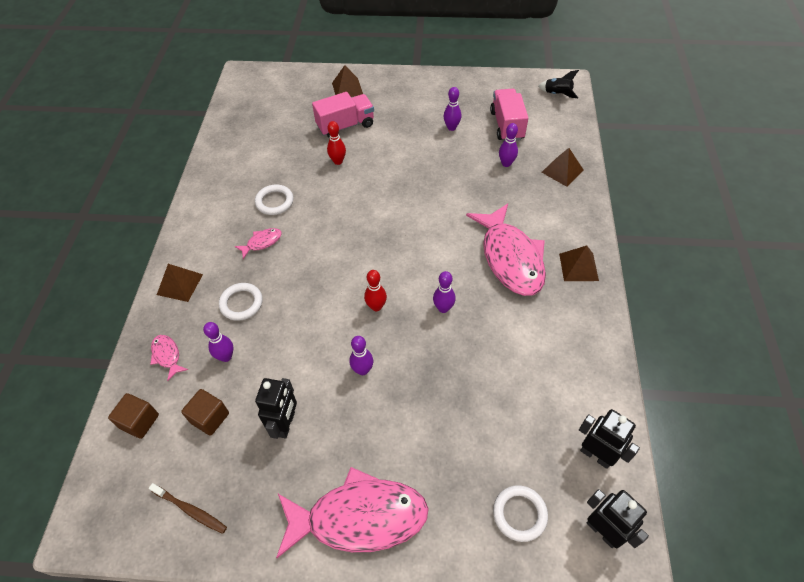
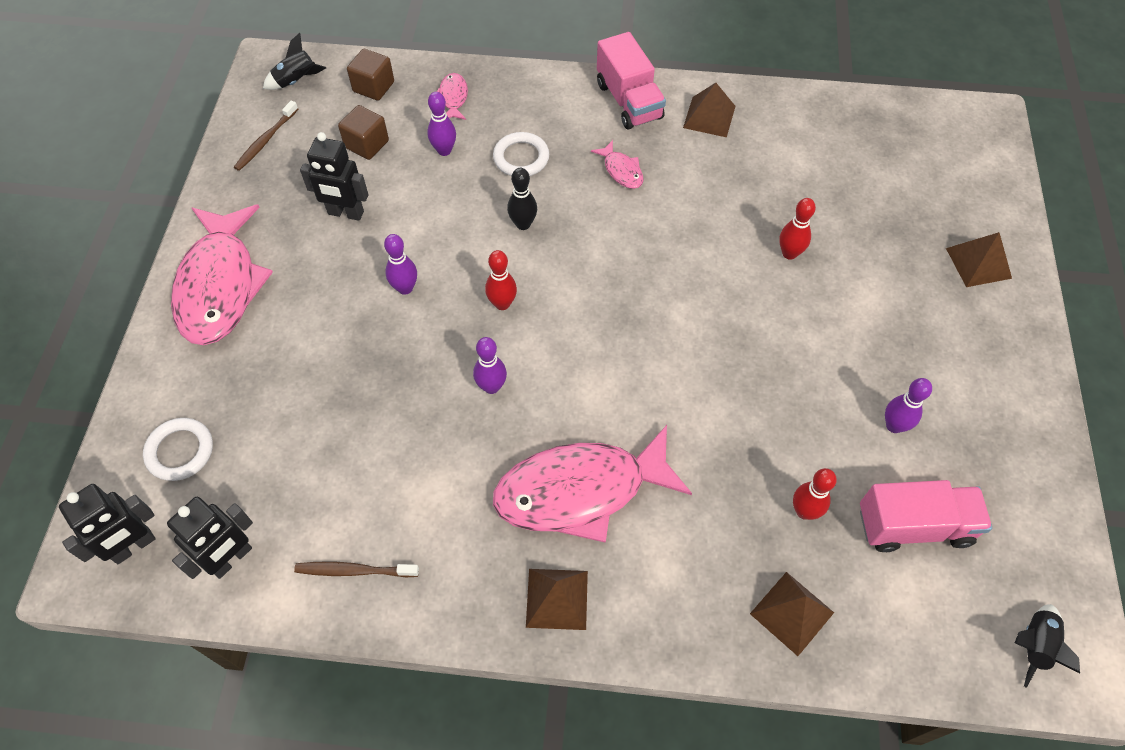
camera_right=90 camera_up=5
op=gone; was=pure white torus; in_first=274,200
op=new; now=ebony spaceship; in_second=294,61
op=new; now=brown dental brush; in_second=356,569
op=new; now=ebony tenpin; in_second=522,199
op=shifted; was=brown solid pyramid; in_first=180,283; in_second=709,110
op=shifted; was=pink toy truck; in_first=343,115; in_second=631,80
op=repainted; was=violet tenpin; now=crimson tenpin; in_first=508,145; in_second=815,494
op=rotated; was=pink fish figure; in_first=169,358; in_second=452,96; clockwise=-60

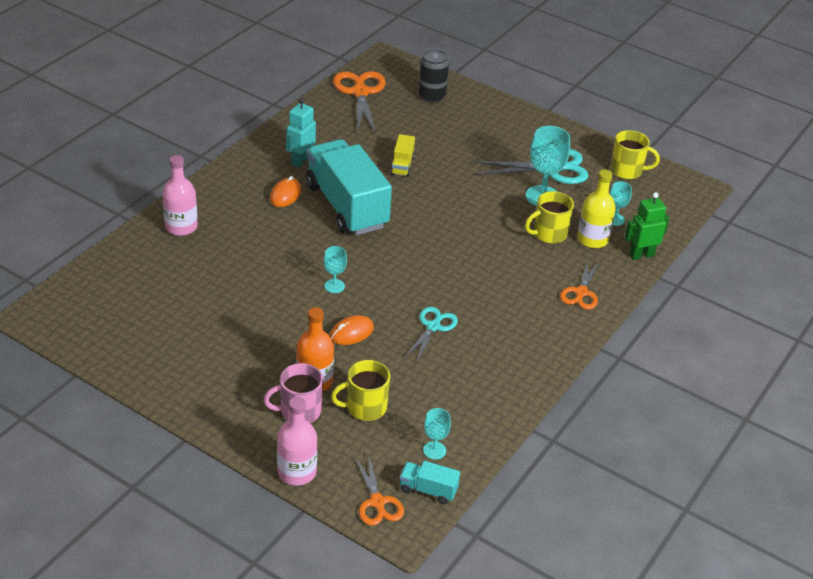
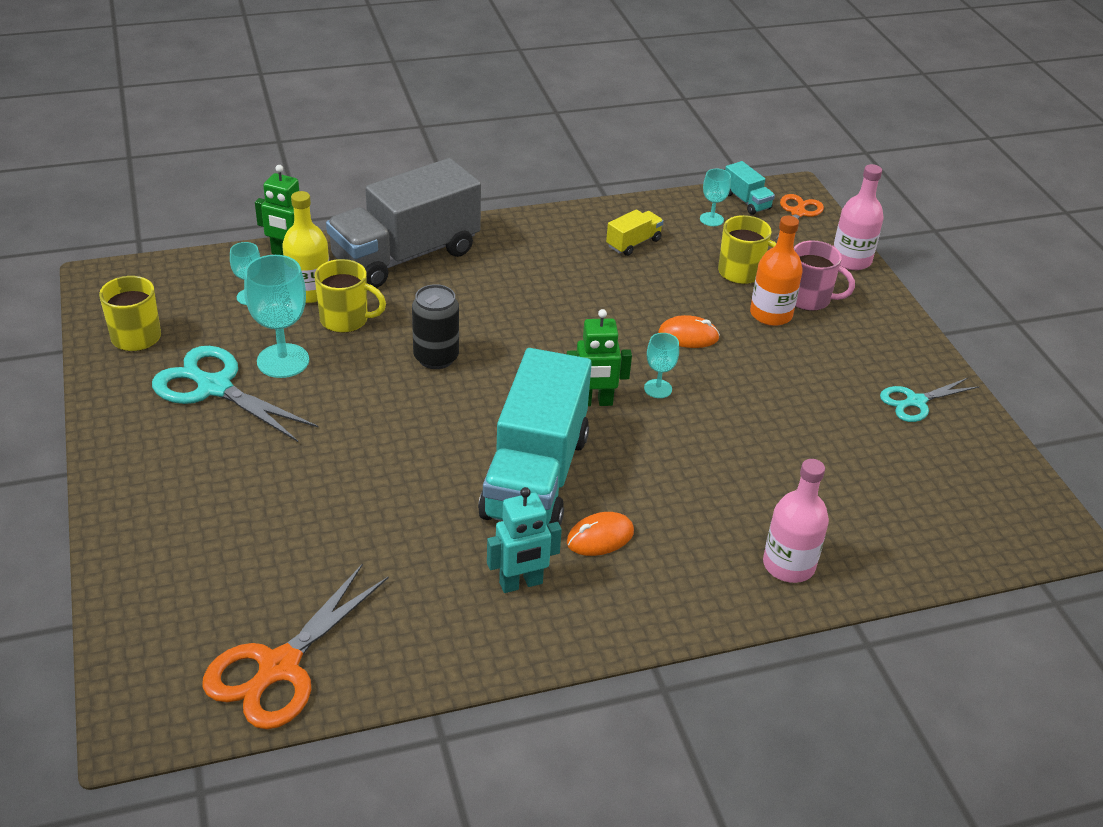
camera_right=-140 camera_up=0
op=new; now=leaf-green toy robot; in_second=599,357
op=shifted; was=golden toy truck; in_first=402,155; in_second=635,232
op=shifted; was=turquoise scissors; in_first=431,334; in_second=929,400
op=shifted; was=ebony can; in_first=433,76; in_second=435,326
op=swapped; was=orange-coloured scissors; now=gray toy truck; in_first=580,284; in_second=403,223

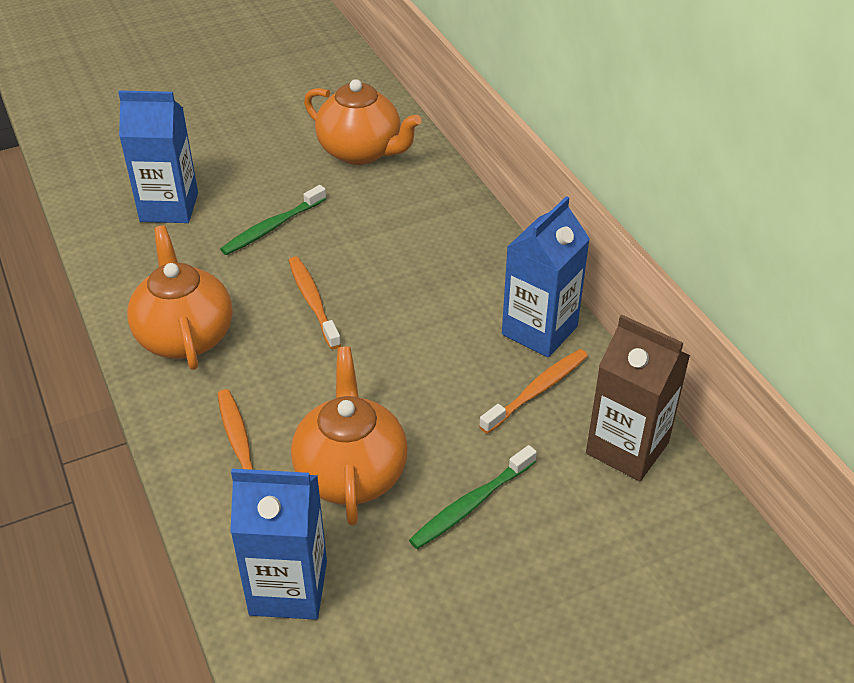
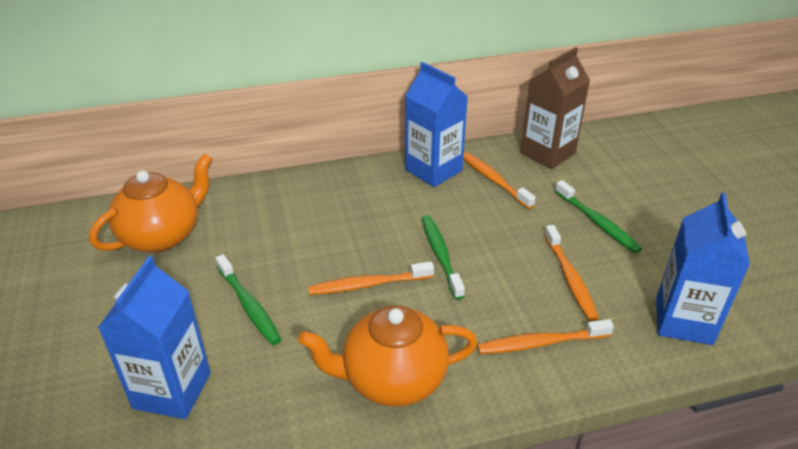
camera_right=-80 camera_up=-5
op=new; now=leaf-green dental brush; in_second=443,257
op=swapped; was=orange-coloured tea pot; now=orange-coloured dental brush; in_first=349,436; in_second=571,273

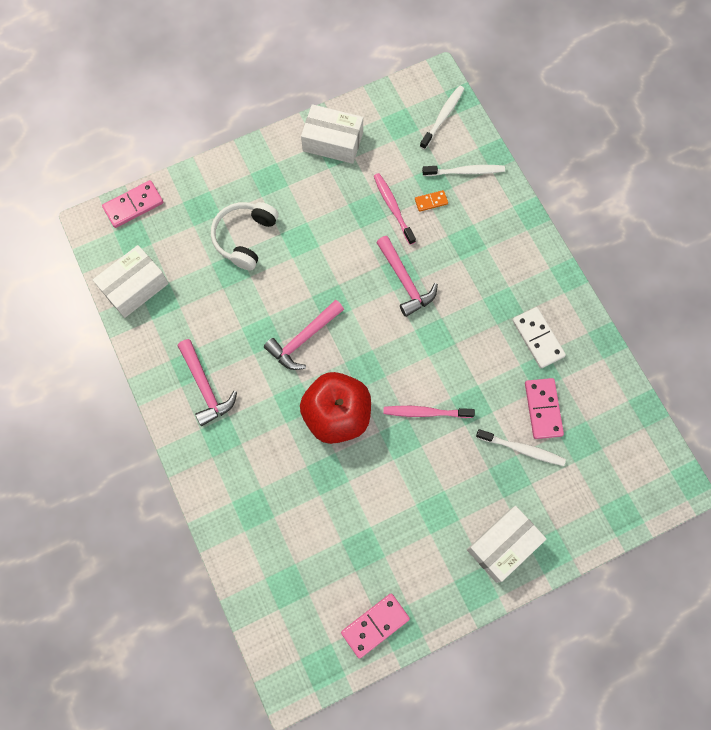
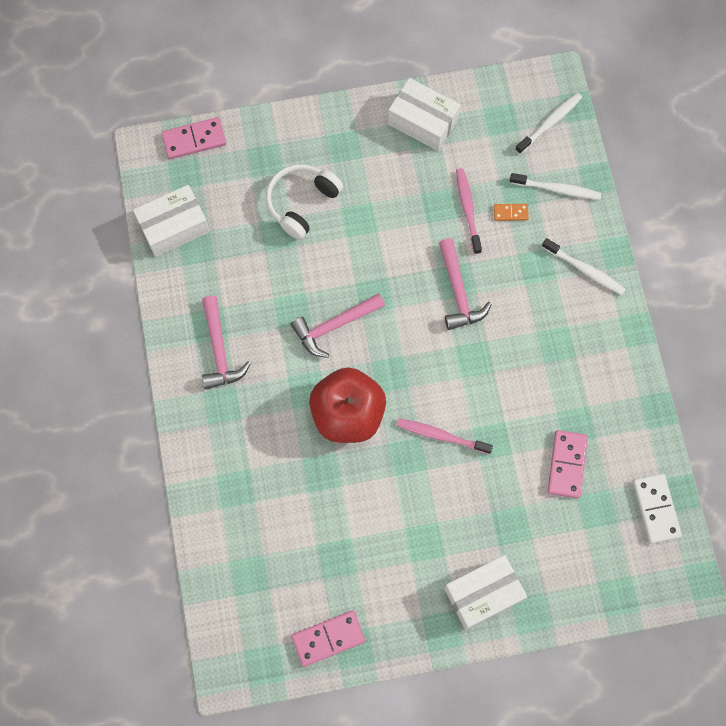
camera_right=15 camera_up=0
op=shifted; was=pure white dental brush; in_first=521,447; in_second=584,266
op=shifted; was=pure white domino; in_first=539,337; in_second=657,509

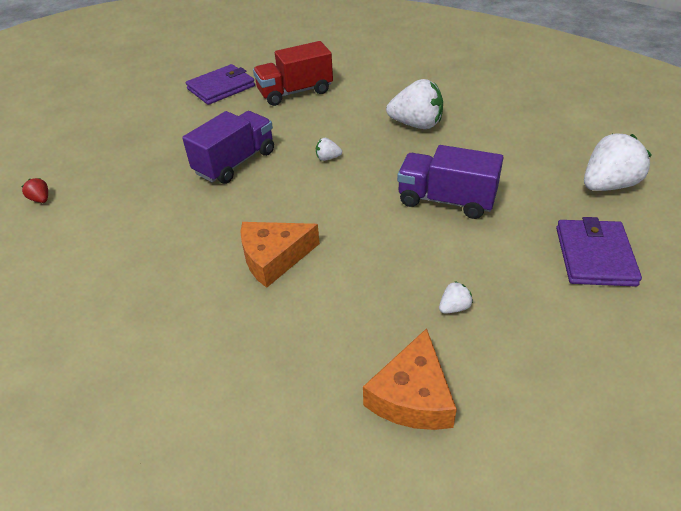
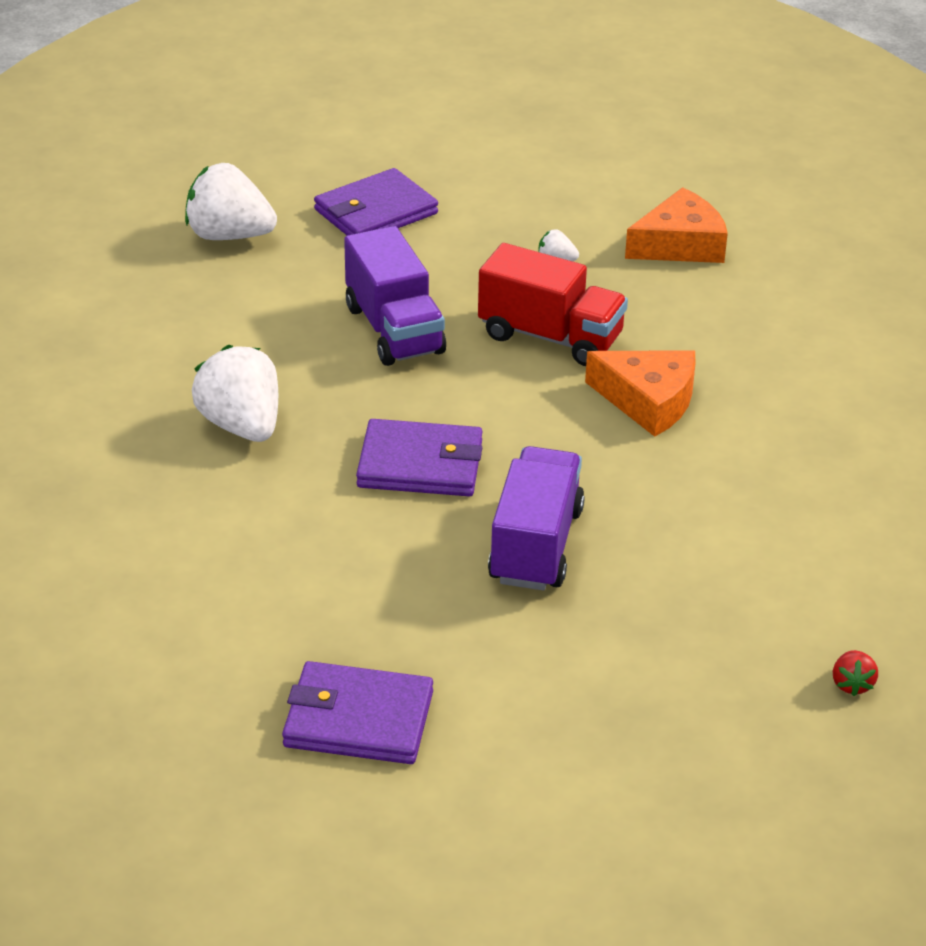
camera_right=-135 camera_up=-5
op=shifted; was=crimson toy truck; in_first=293,73; in_second=553,304
op=swapped; was=pure white berry; now=violet billfold; in_first=329,149; in_second=419,457
op=rotated; was=violet toy truck; in_first=228,147; in_second=536,518; clockwise=105

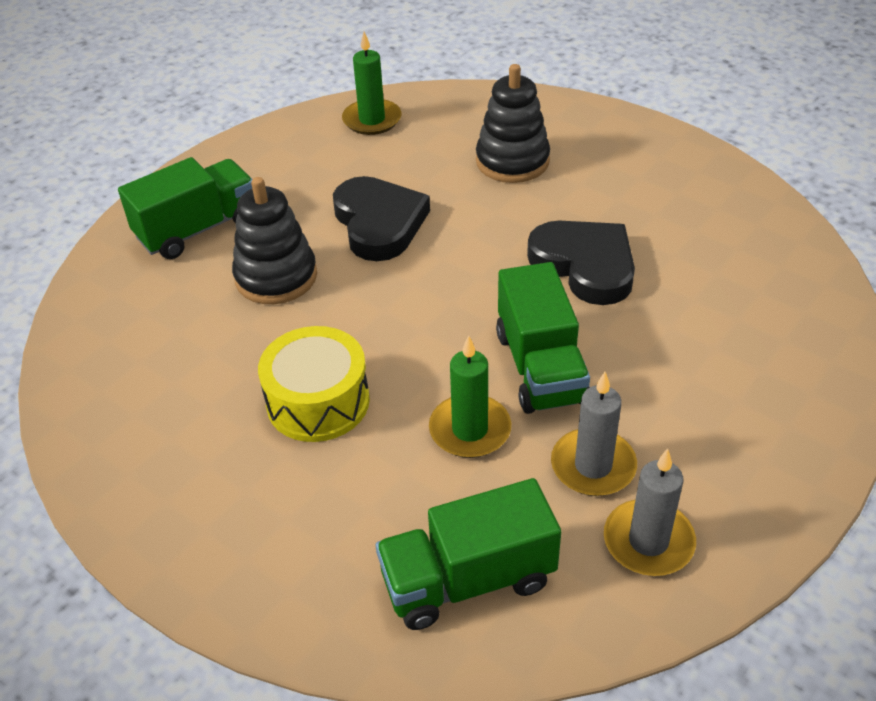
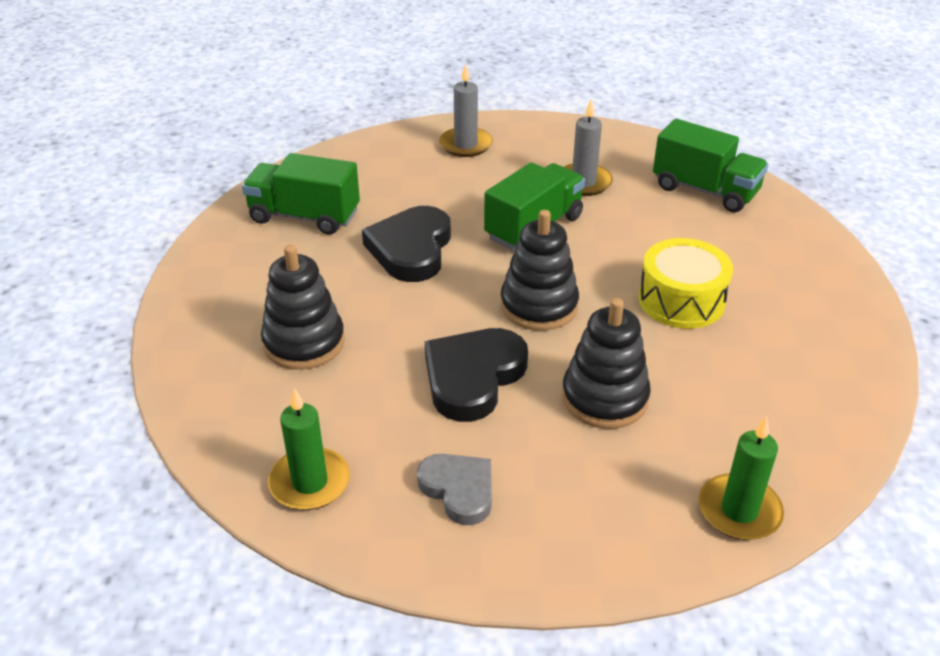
camera_right=-130 camera_up=-5
op=new; now=gray heart; in_second=454,489
op=new; now=ebony ring stacker; in_second=540,270
op=shifted; was=leaf-green toy truck; in_first=185,208; in_second=301,194
op=shifted; was=leaf-green wax candle; in_first=470,396; in_second=741,478
op=shifted; was=gray wax candle; in_first=650,512; in_second=466,110

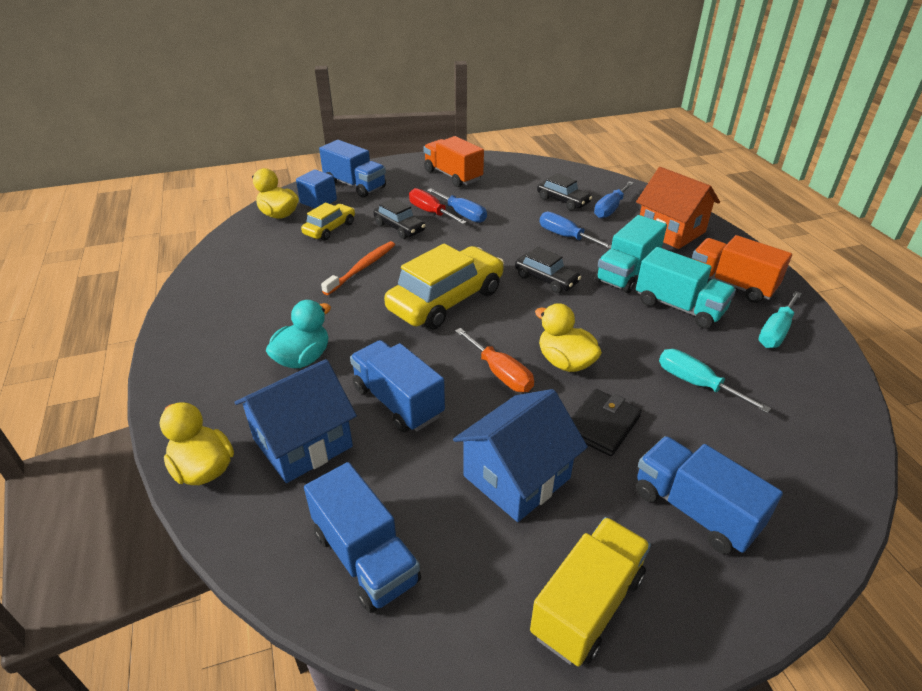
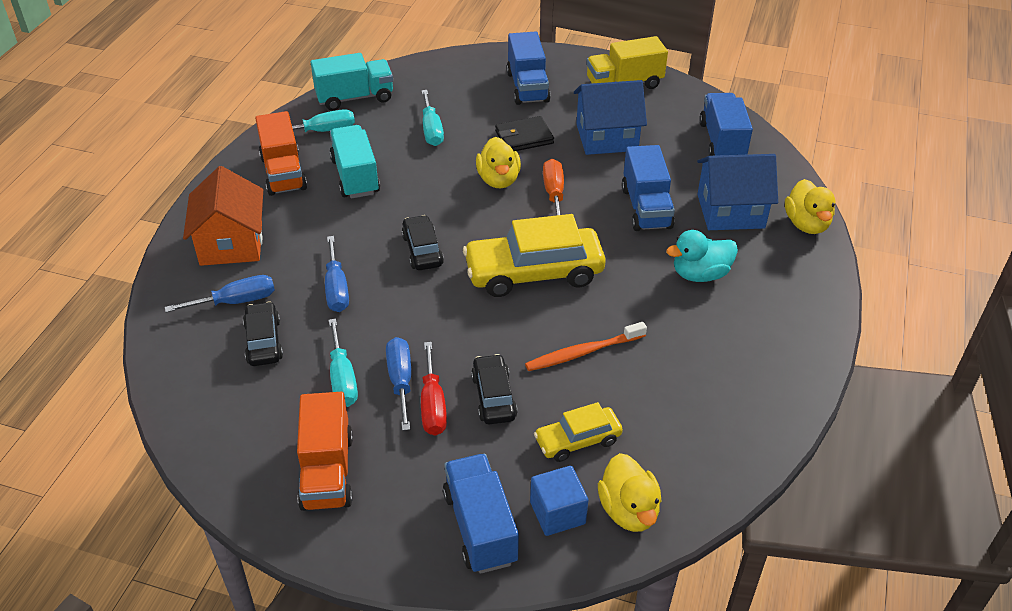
camera_right=-145 camera_up=5
op=new; now=turquoise flat screwdriver; in_second=343,363
op=shifted; was=turquoise toy truck; in_first=631,254; in_second=352,82

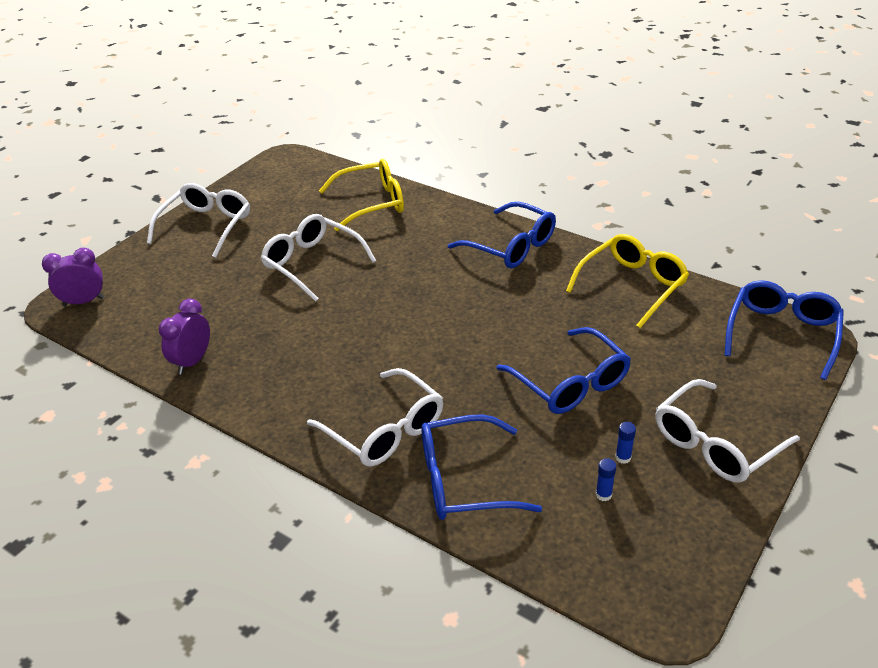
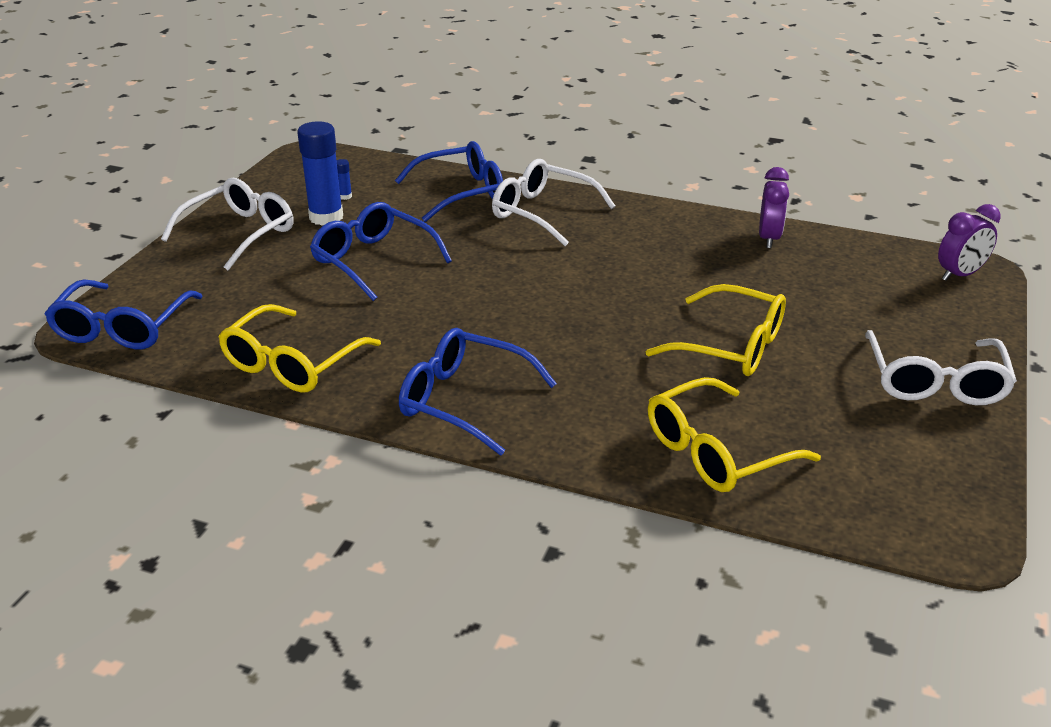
camera_right=165 camera_up=-5
op=repainted; was=pure white spectacles; now=golden spectacles; in_first=318,258; in_second=715,330
op=scaled; was=blue stick of glue; in_first=625,443; in_second=320,173; ratio=2.43

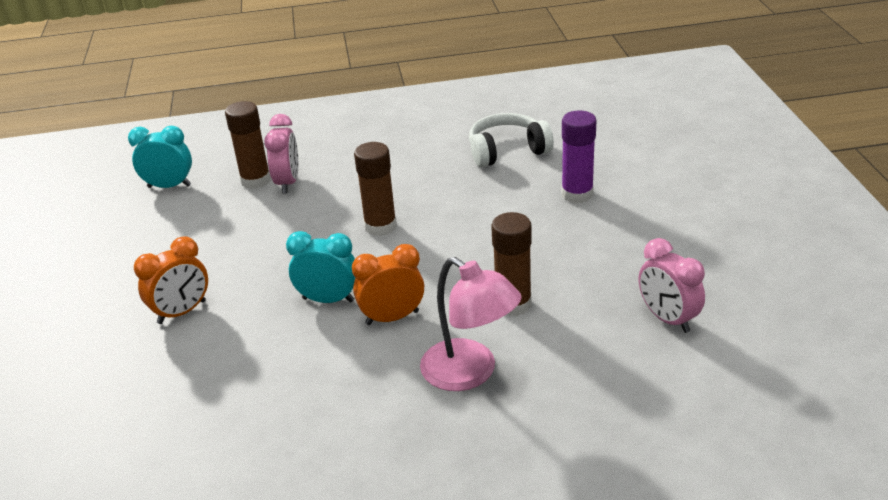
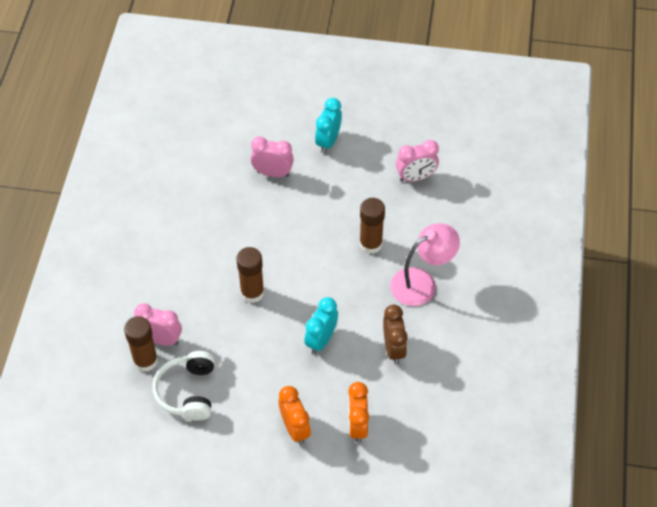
camera_right=-75 camera_up=20
op=new; now=brown bedside clock; in_second=395,334
op=shifted; was=turquoise bedside clock; in_first=160,157; in_second=328,125
op=shifted; was=orange-coloured bedside clock; in_first=388,284; in_second=358,412
op=shifted; was=pure white headset; in_first=511,140; in_second=183,386
op=swapped; was=violet stick of glue; now=pink bedside clock; in_first=579,156; in_second=272,156

